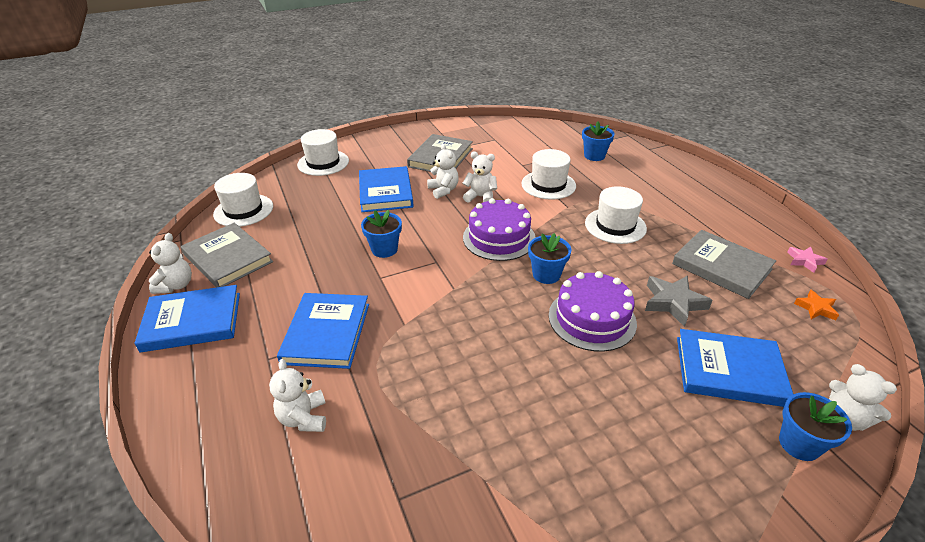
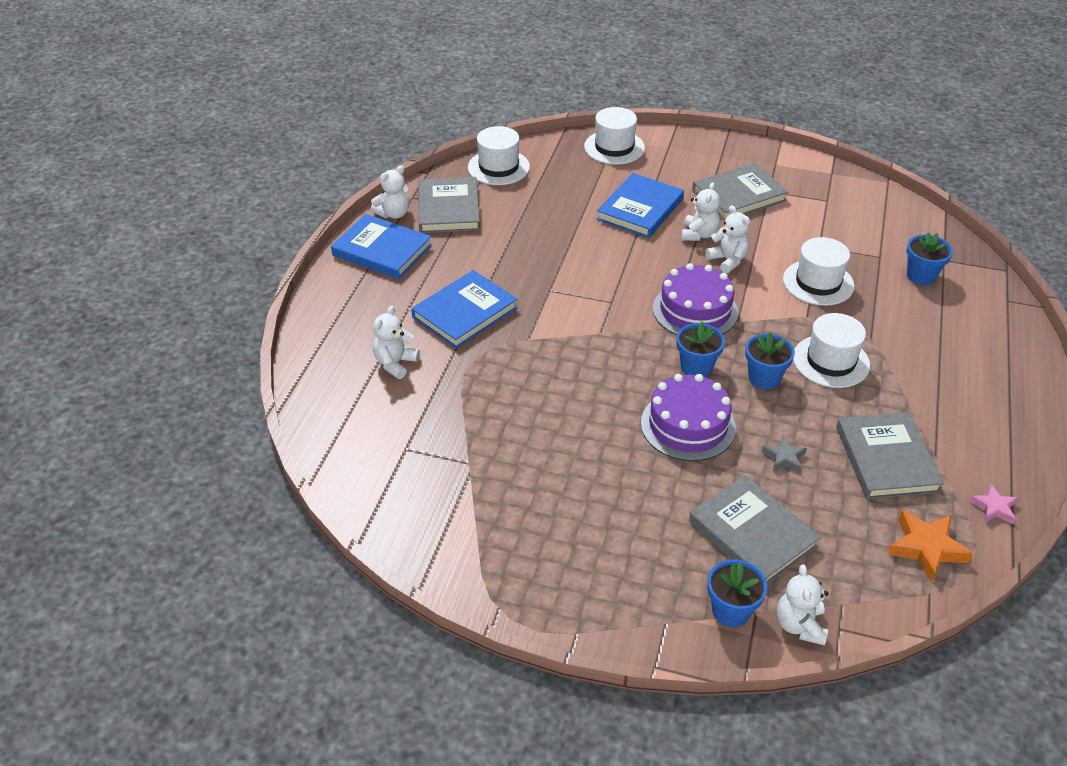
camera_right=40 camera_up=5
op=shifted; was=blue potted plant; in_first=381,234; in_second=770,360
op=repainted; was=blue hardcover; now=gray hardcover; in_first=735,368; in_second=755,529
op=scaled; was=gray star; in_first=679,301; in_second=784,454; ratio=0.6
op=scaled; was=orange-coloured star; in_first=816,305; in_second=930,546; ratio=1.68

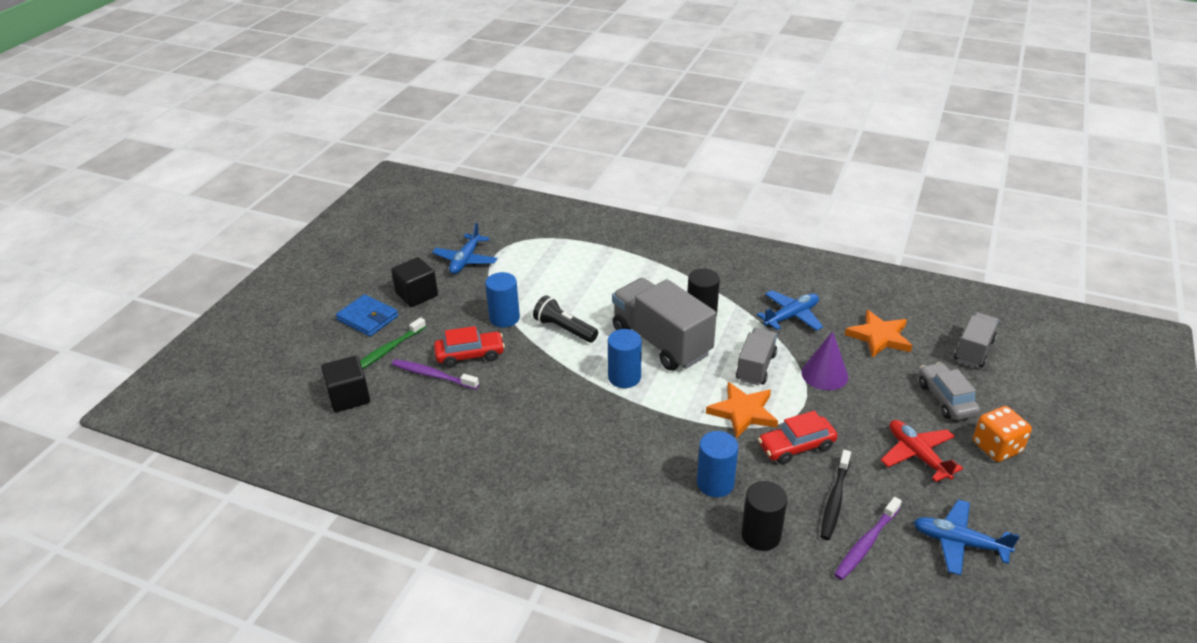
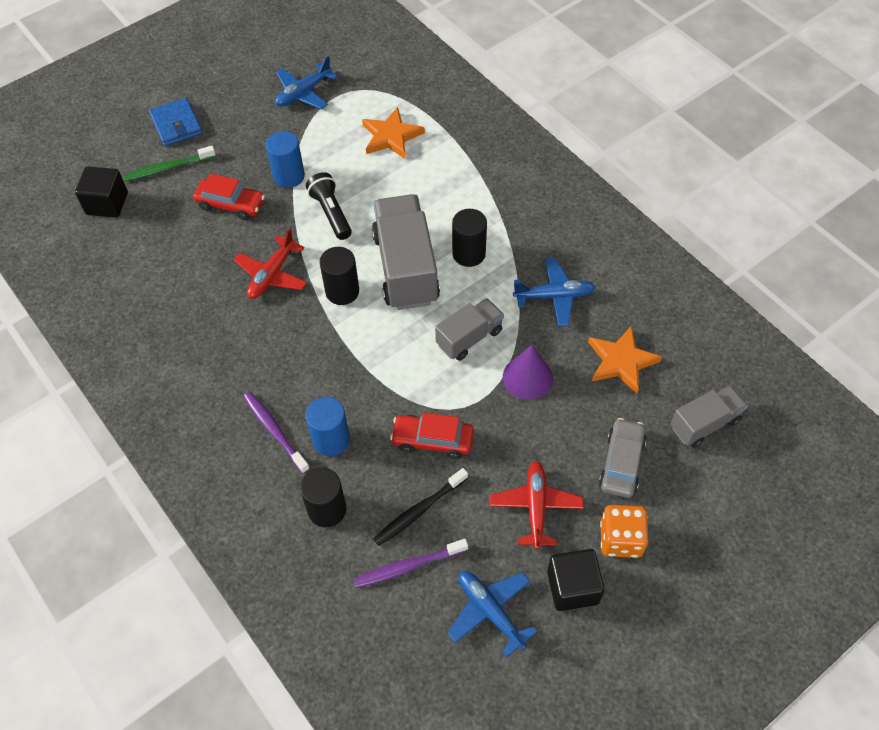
camera_right=30 camera_up=20
op=new; now=crimson plane; in_second=270,263
op=shifted; was=ebony block; in_first=414,282; in_second=576,580
op=shifted; was=violet dental brush; in_first=435,374; in_second=276,432
op=shifted; was=orange-coloured star; in_first=742,410; in_second=393,133
op=repainted; was=blue solid cylinder; now=ebony solid cylinder; in_first=625,358; in_second=339,276

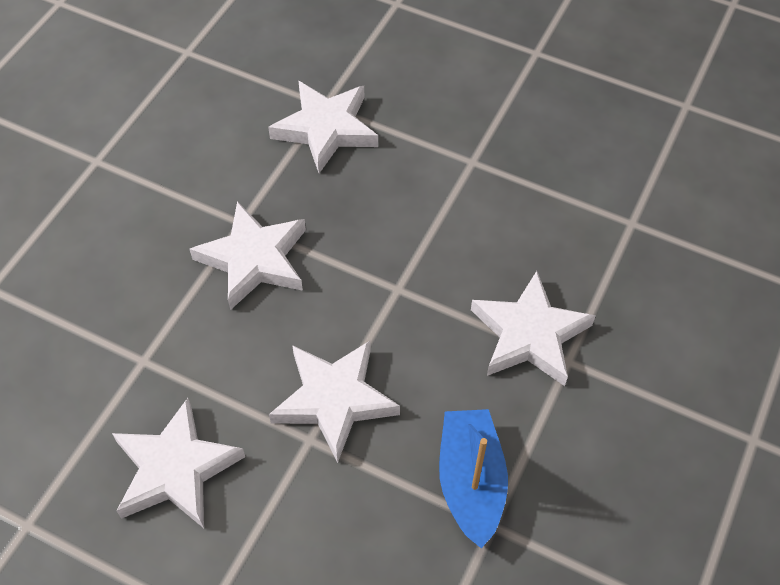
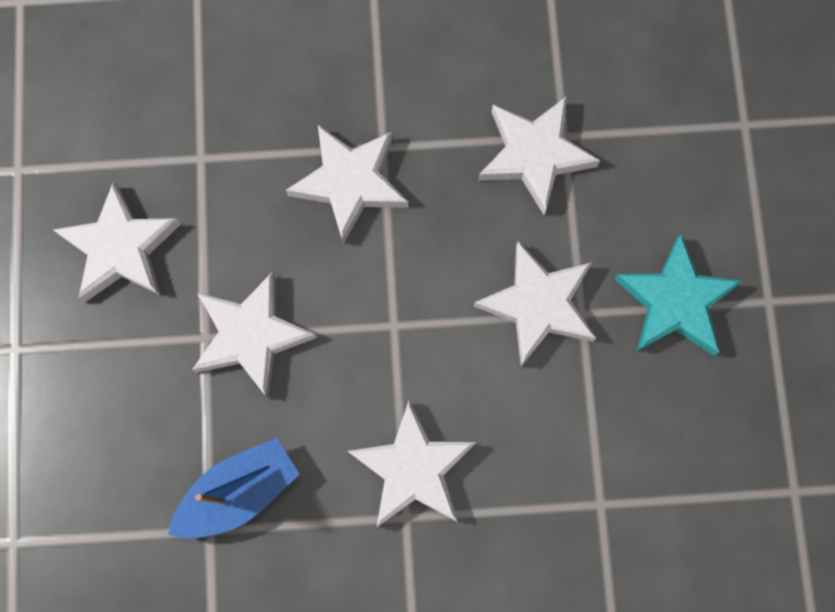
camera_right=60 camera_up=20
op=new; now=pure white star; in_second=535,303
op=new; now=turquoise star; in_second=679,295

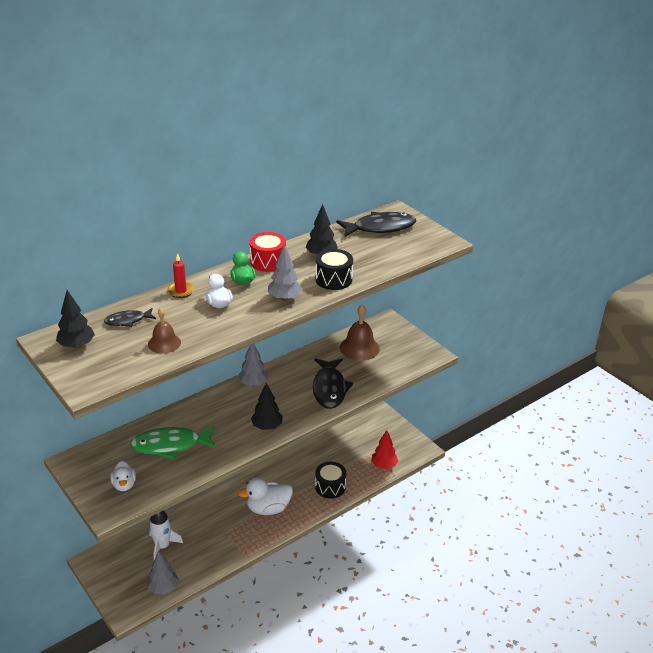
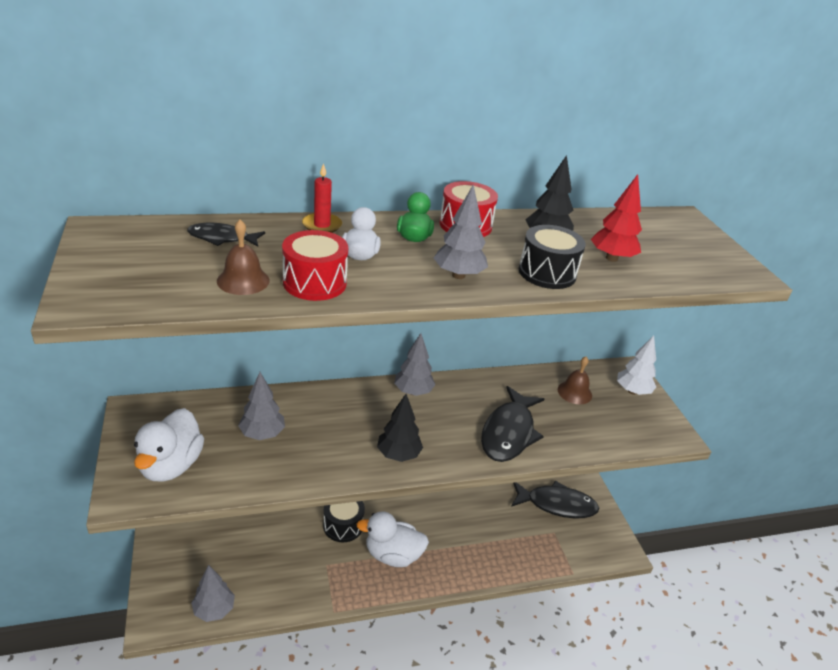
camera_right=20 camera_up=0
op=gone; was=ebony toy tree; in_first=75,319
op=gone; was=pure white spaceship; in_first=166,534
op=new; now=crimson toy drum; in_second=315,265
op=new; now=pure white toy tree; in_second=636,365
op=shifted; was=ebony toy drum; in_first=330,480; in_second=344,521
op=shifted; was=ebony fish figure; in_first=376,224; in_second=555,500
op=shifted; was=crimson toy tree; in_first=384,449; in_second=616,218
op=swapped; was=leaf-green fish figure; now=gray toy tree; in_first=173,443; in_second=261,406
op=scaled; was=pure white toy duck; in_first=123,476; in_second=169,445; ratio=1.7
op=scaled; was=brown bell; in_first=360,333; in_second=575,380; ratio=0.63

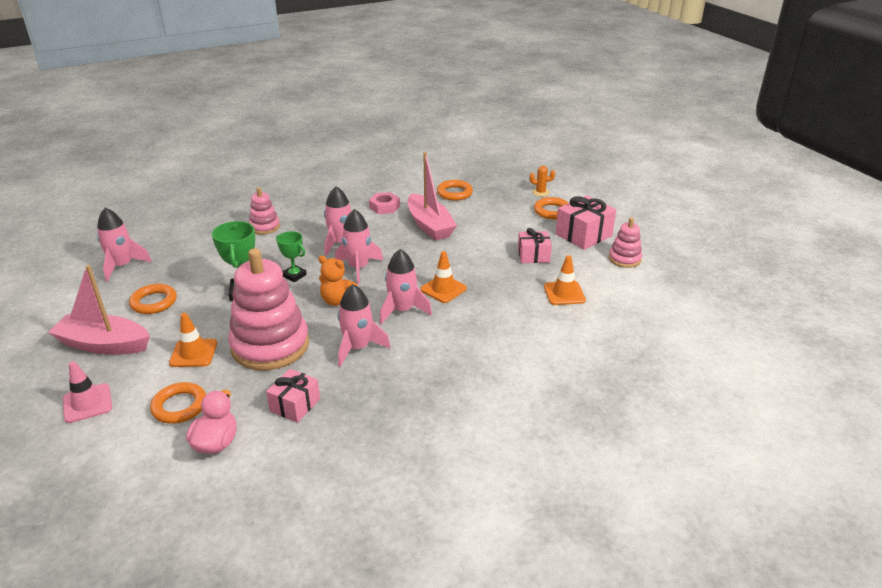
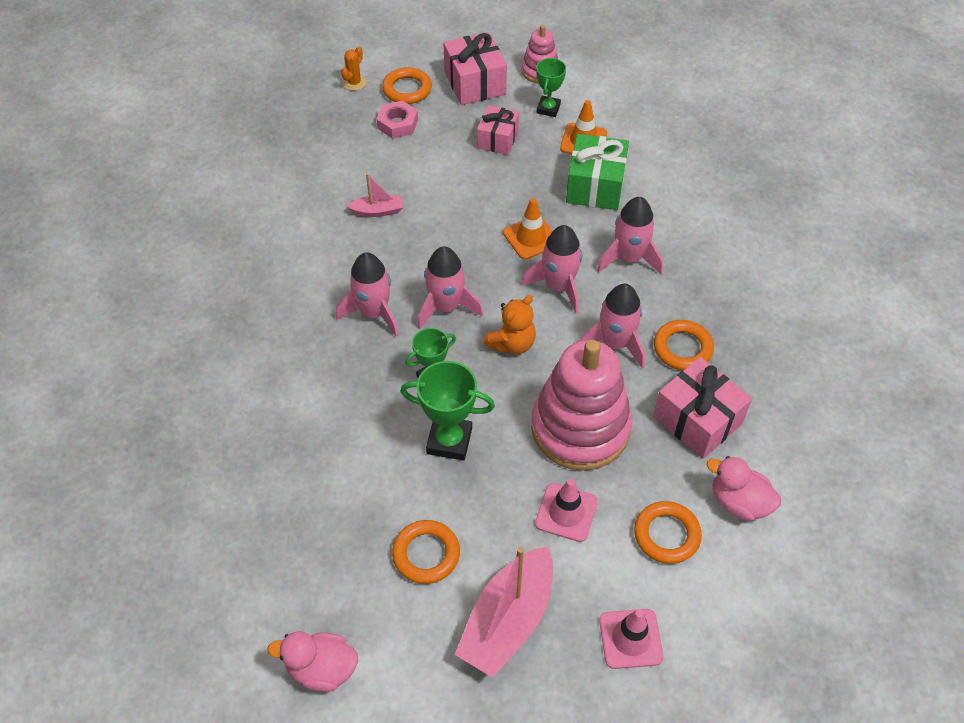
camera_right=-70 camera_up=20
op=gone; was=pink ring stacker; in_first=264,211
op=new; now=pink toy duck; in_second=312,661
op=new; now=leaf-green trophy; in_second=551,87
op=new; now=leaf-green gift; in_second=597,172
op=shifted; was=pink spaceship; in_first=124,245; in_second=630,236
op=shifted; was=pink hexagon nut; in_first=384,203; in_second=397,119
op=shifted; was=orange-coloured torus; in_first=455,190; in_second=684,345
op=repainted; was=orange-coloured safety cone; now=pink safety cone; in_first=193,340; in_second=566,510
op=scaled; was=pink gift; in_first=293,396; in_second=702,408; ratio=1.52
op=scaled; was=pink toy boat; in_first=432,196; in_second=375,195; ratio=0.5

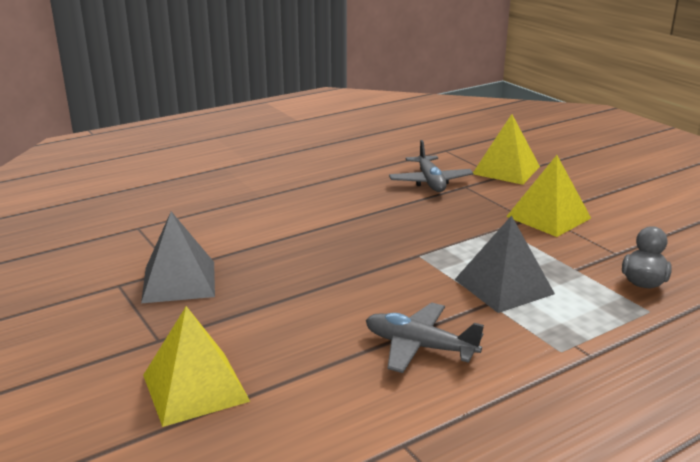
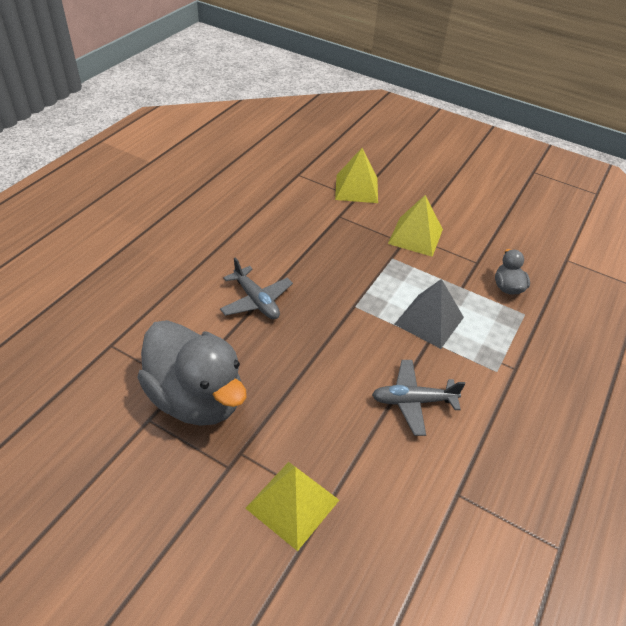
camera_right=-30 camera_up=20
op=shifted; was=gray plane; in_first=431,166; in_second=256,288
op=swapped; was=gray solid pyramid; now=gray toy duck; in_first=178,257; in_second=192,373

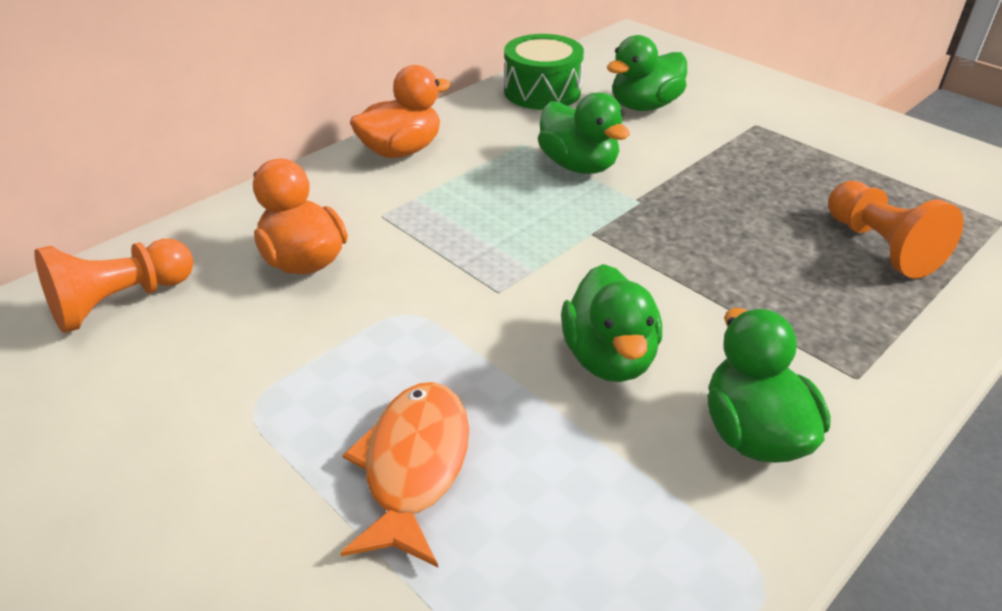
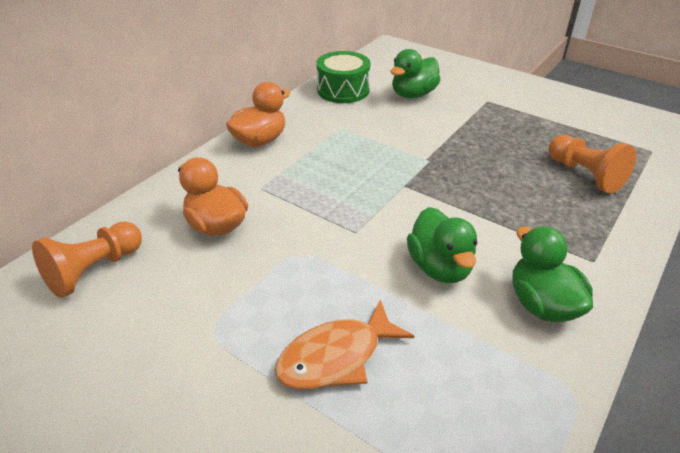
camera_right=-10 camera_up=0
op=gone; was=leaf-green toy duck; in_first=584,133
op=rotated; was=orange-coloured fish figure; in_first=404,474; in_second=344,344; clockwise=-120

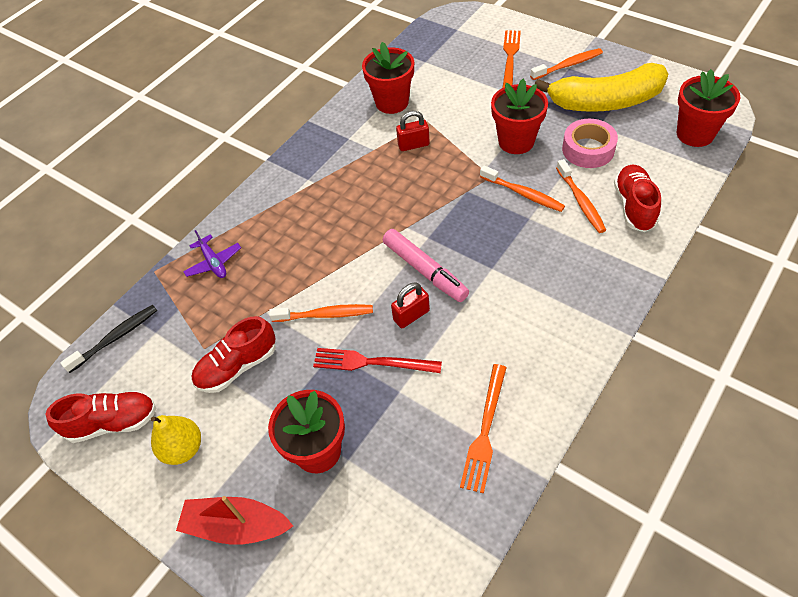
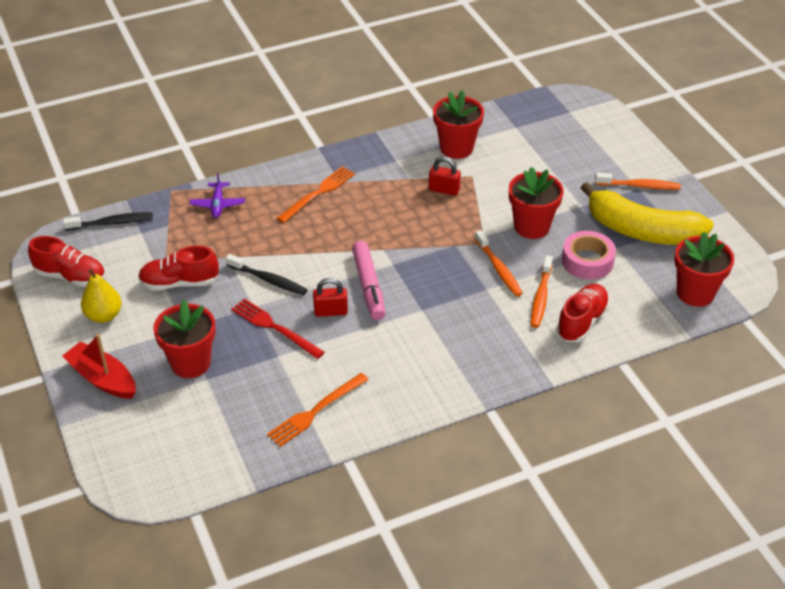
camera_right=25 camera_up=-10
op=shifted; was=orange-coloured fork; in_first=512,59; in_second=316,194
op=repainted; was=orange-coloured dental brush; now=ebony dental brush; in_first=321,313; in_second=266,274

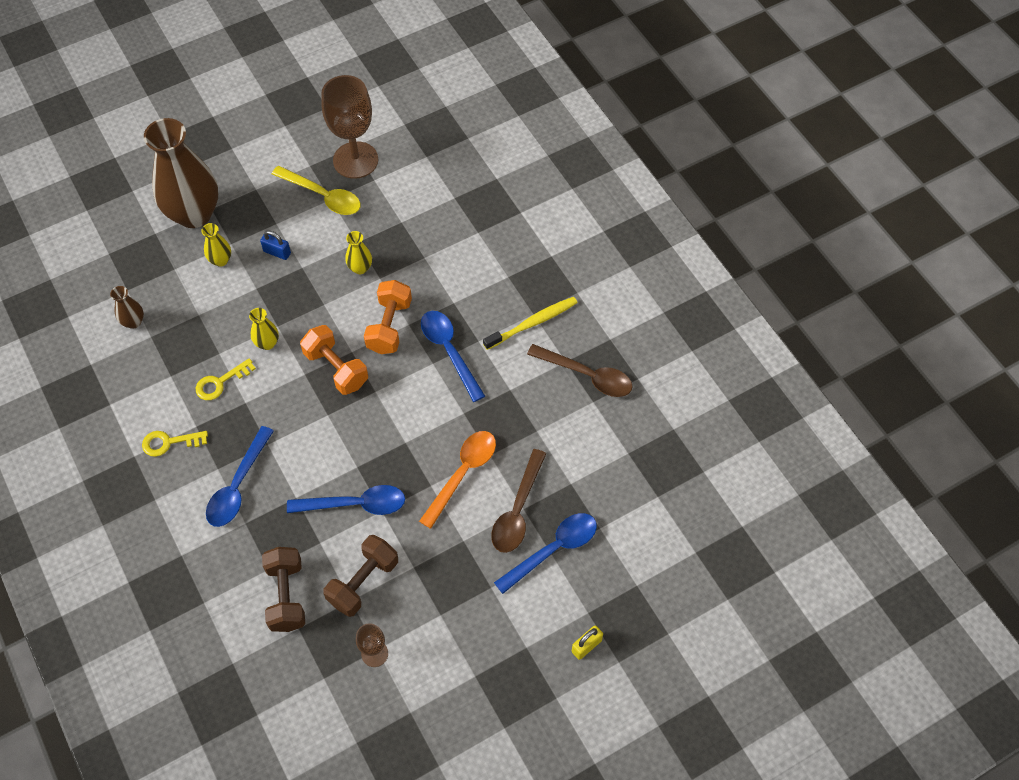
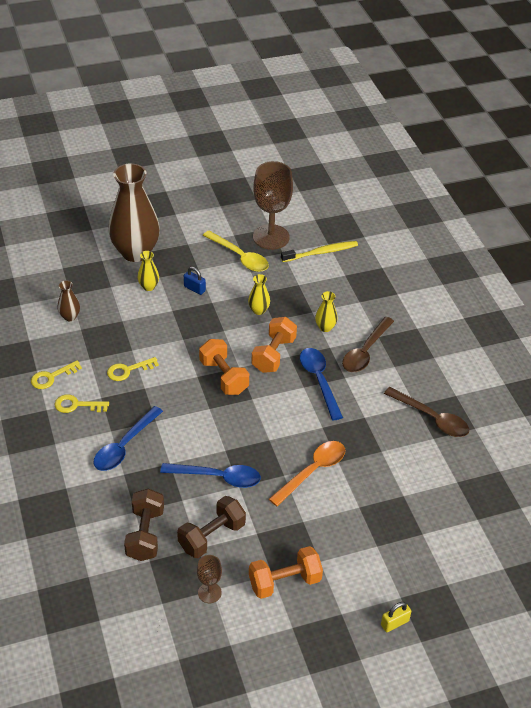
camera_right=10 camera_up=-15
op=gone; was=blue spoon; in_first=545,553
op=new; now=golden key; in_second=56,374
op=new; now=orange-coloured free weight; in_second=286,572
op=shifted; was=golden tall vase; in_first=264,329; in_second=326,311
op=shifted; was=golden dental brush; in_first=530,323; in_second=319,251
op=shifted; was=brown spoon; in_first=519,501; in_second=368,344

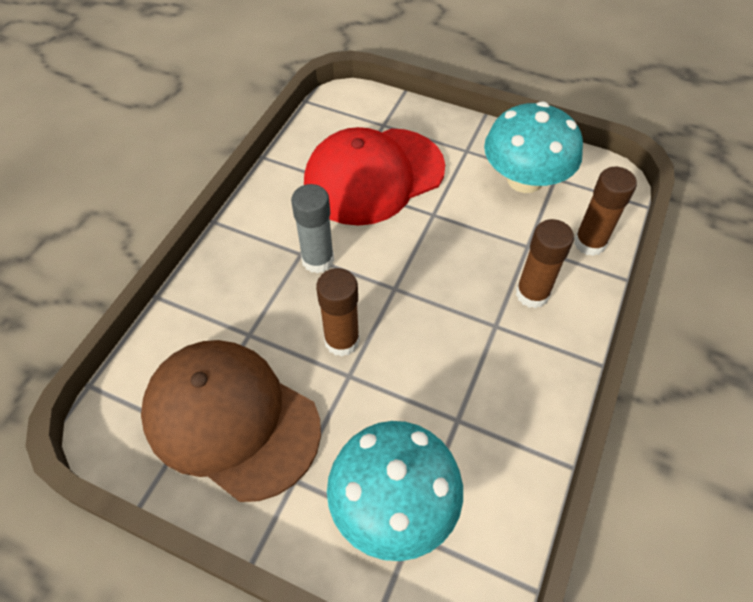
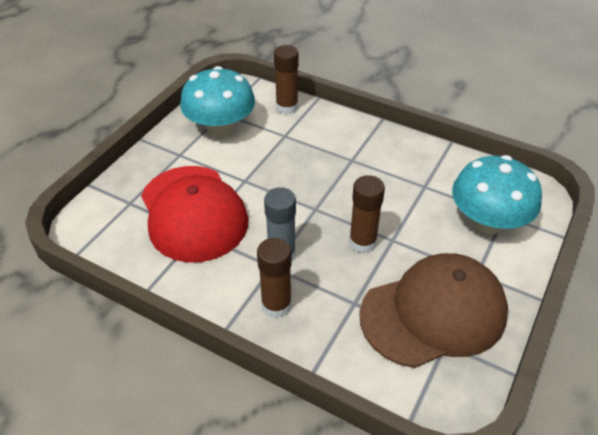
camera_right=-85 camera_up=-10
op=shifted; was=brown stick of glue; in_first=545,263; in_second=274,278
op=rotated; was=brown baseball cap; in_first=231,421; in_second=433,310; clockwise=-150

